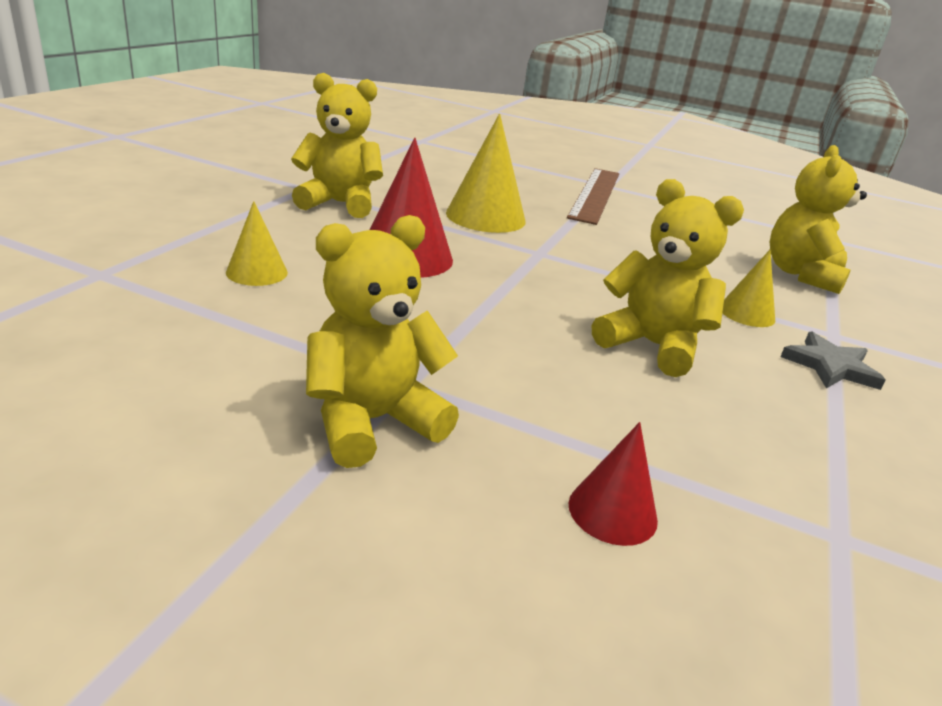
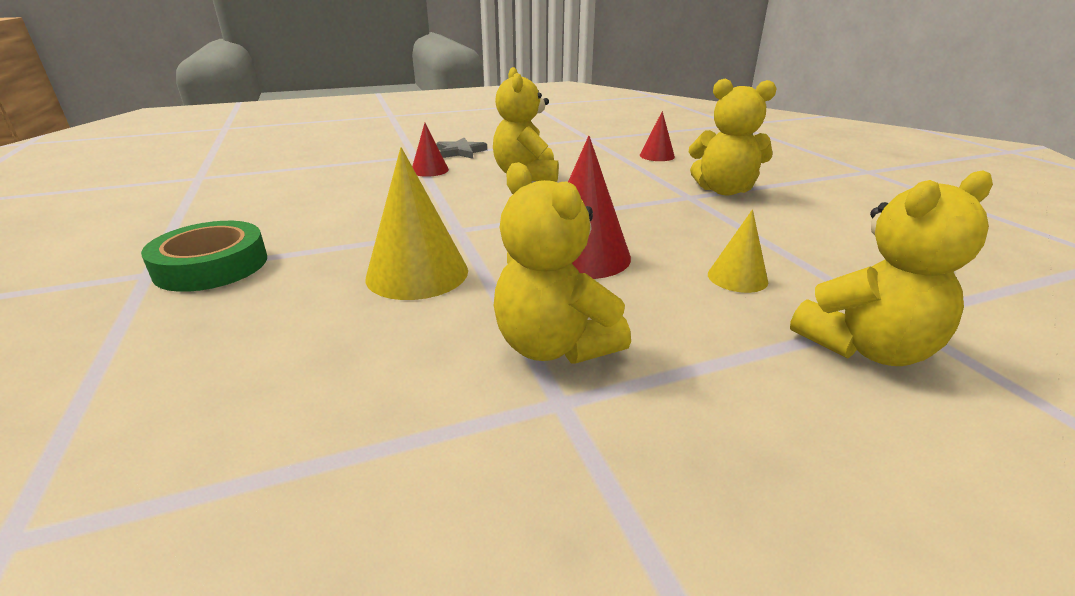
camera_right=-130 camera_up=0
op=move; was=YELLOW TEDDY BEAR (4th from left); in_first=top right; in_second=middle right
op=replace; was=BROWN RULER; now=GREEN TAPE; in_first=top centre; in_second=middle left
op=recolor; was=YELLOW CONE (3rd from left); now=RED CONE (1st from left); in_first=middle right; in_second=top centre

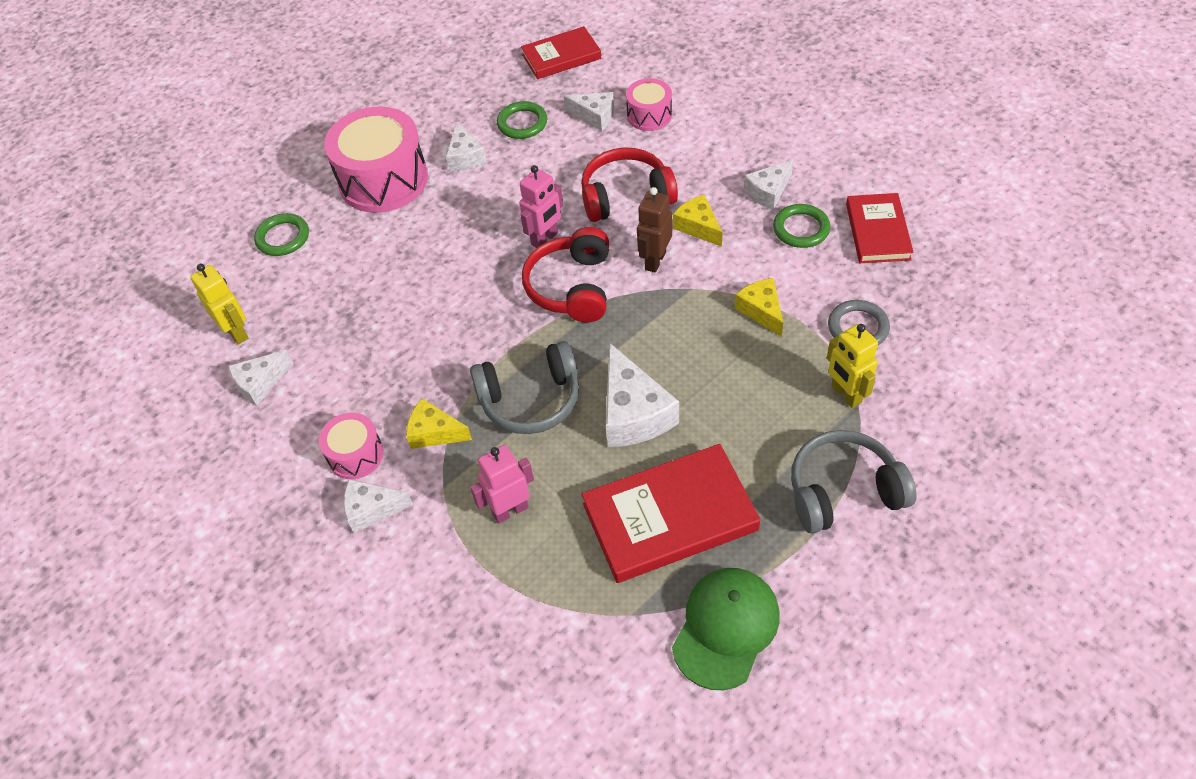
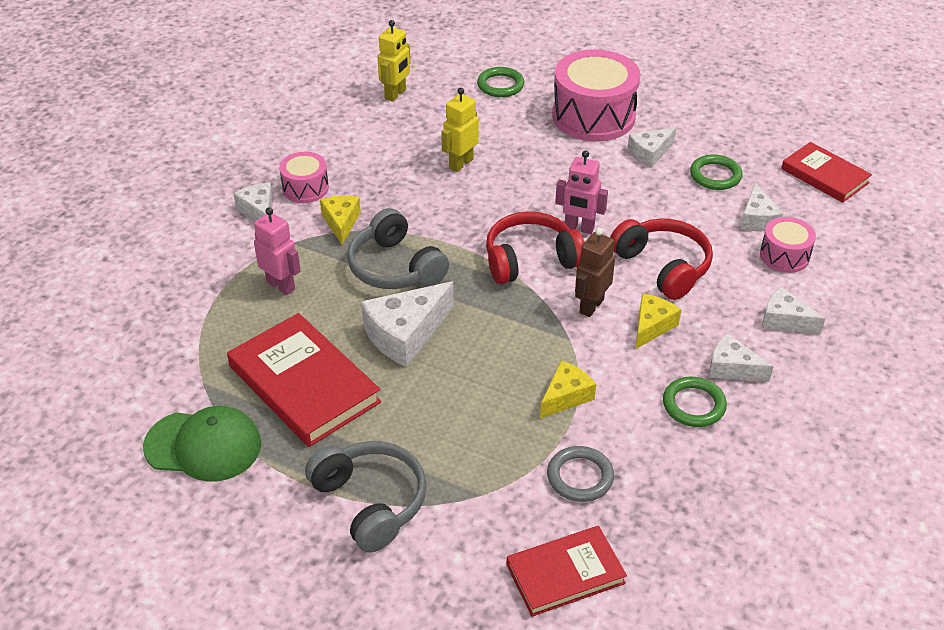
camera_right=65 camera_up=-10
op=move; was=WHITE CHEESE (1st from left in the first image); now=WHITE CHEESE (6th from left); in_first=middle left; in_second=middle right
op=move; was=YELLOW ROBOT (2nd from left); in_first=middle right; in_second=top centre
op=move; was=RED BOOK (3rd from left in the first image); now=RED BOOK (2nd from left); in_first=top right; in_second=bottom centre
op=rotate; was=BROWN ROBOT; in_first=top centre; in_second=centre; clockwise=-60

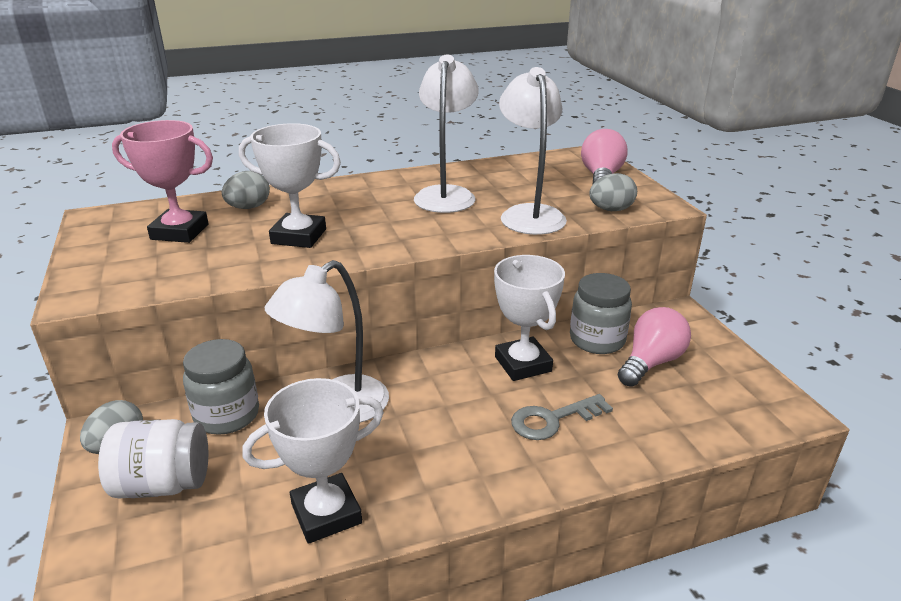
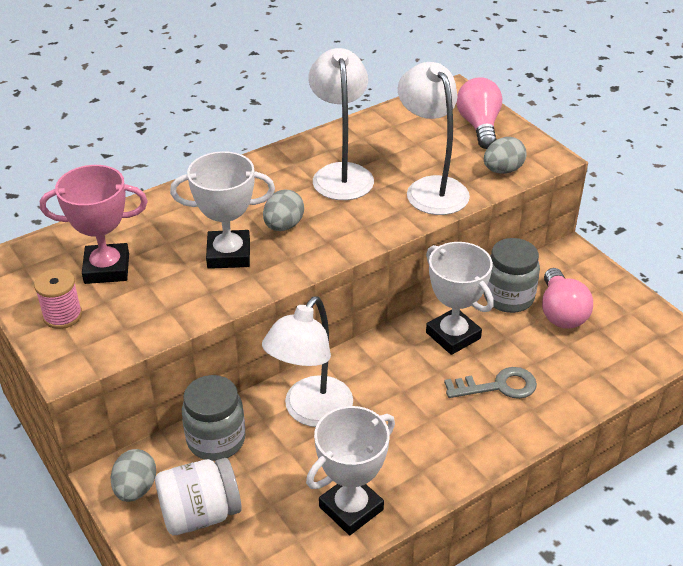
camera_right=-15 camera_up=10
op=insert; now=PINK SPOOL; in_second=middle left
op=move; was=GREY EGG (2nd from left); in_first=top left; in_second=centre
op=rotate; was=GREY KEY; in_first=bottom centre; in_second=bottom right; clockwise=-150
op=rotate; was=PINK LIGHT BULB (2nd from left); in_first=middle right; in_second=middle right; clockwise=150

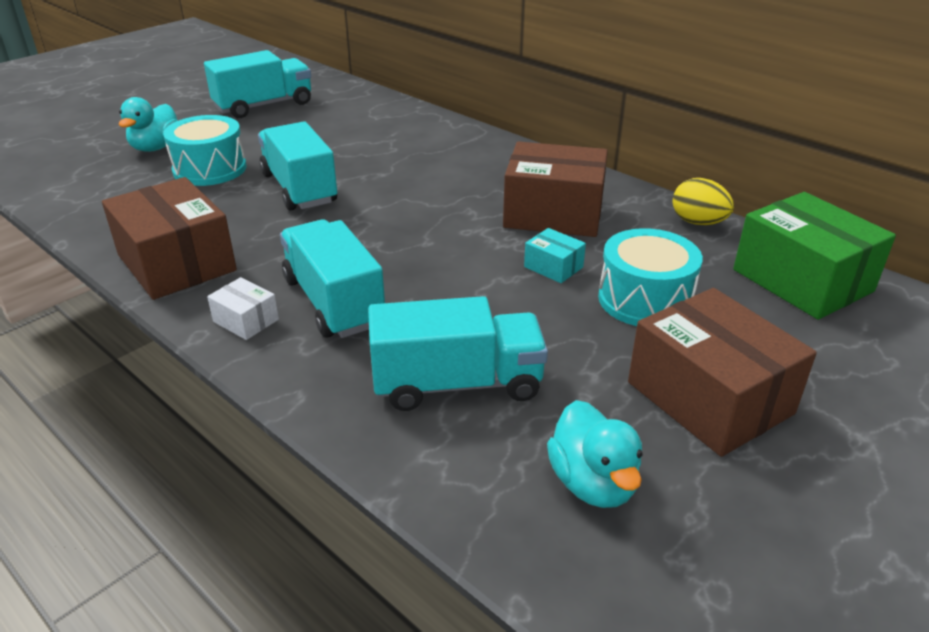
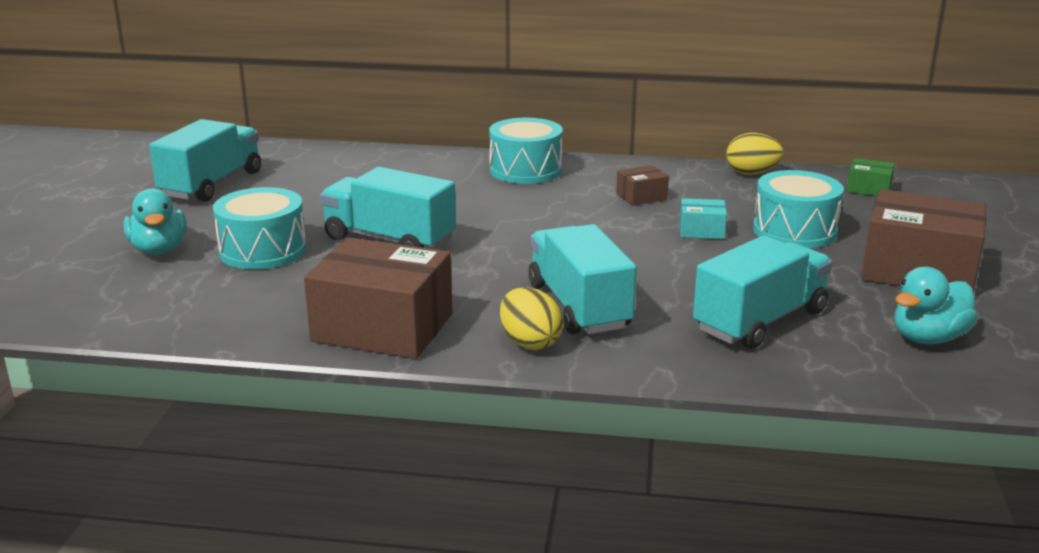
camera_right=-35 camera_up=-10
op=insert; now=TURQUOISE DRUM (2nd from left); in_second=top centre
op=replace; was=WHITE BOX; now=YELLOW EGG (1st from left); in_first=middle left; in_second=centre
op=rotate; was=TURQUOISE TRUCK (3rd from left); in_first=centre; in_second=centre; clockwise=45
op=rotate; was=TURQUOISE DUCK (2nd from left); in_first=bottom centre; in_second=middle right; clockwise=105
op=resize; was=BROWN BOX (2nd from left); in_first=top centre; in_second=centre; ratio=0.45
op=resize; was=GREEN BOX; in_first=middle right; in_second=top right; ratio=0.45

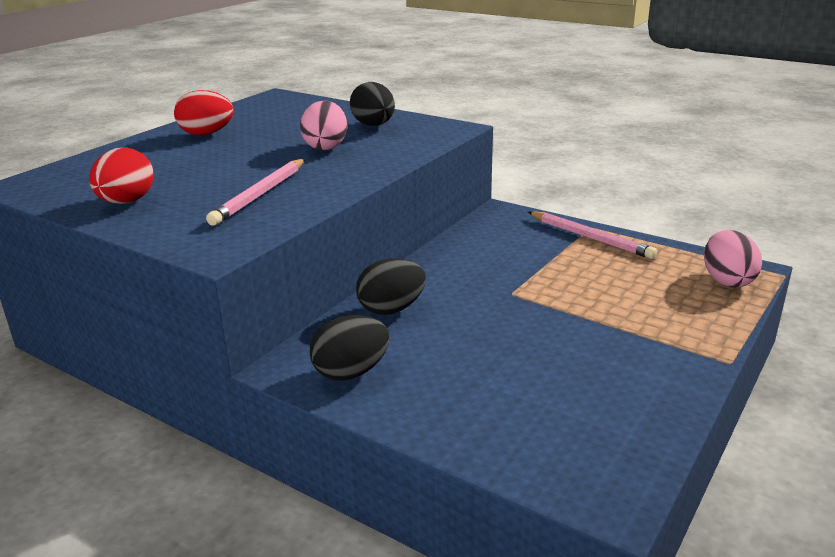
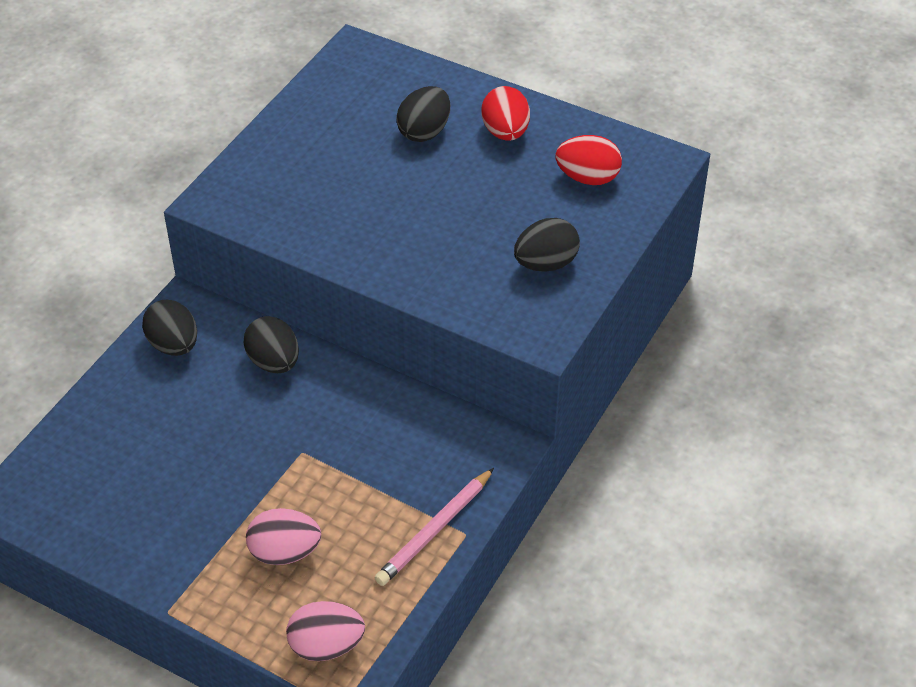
camera_right=85 camera_up=20
op=delete; was=PINK PENCIL (1st from left); in_first=middle left
op=insert; now=BLACK EGG (3rd from left); in_second=top centre
op=move; was=RED EGG (1st from left in the first image); now=RED EGG (2nd from left); in_first=top left; in_second=top centre
op=move; was=PINK EGG (1st from left); in_first=top centre; in_second=bottom left

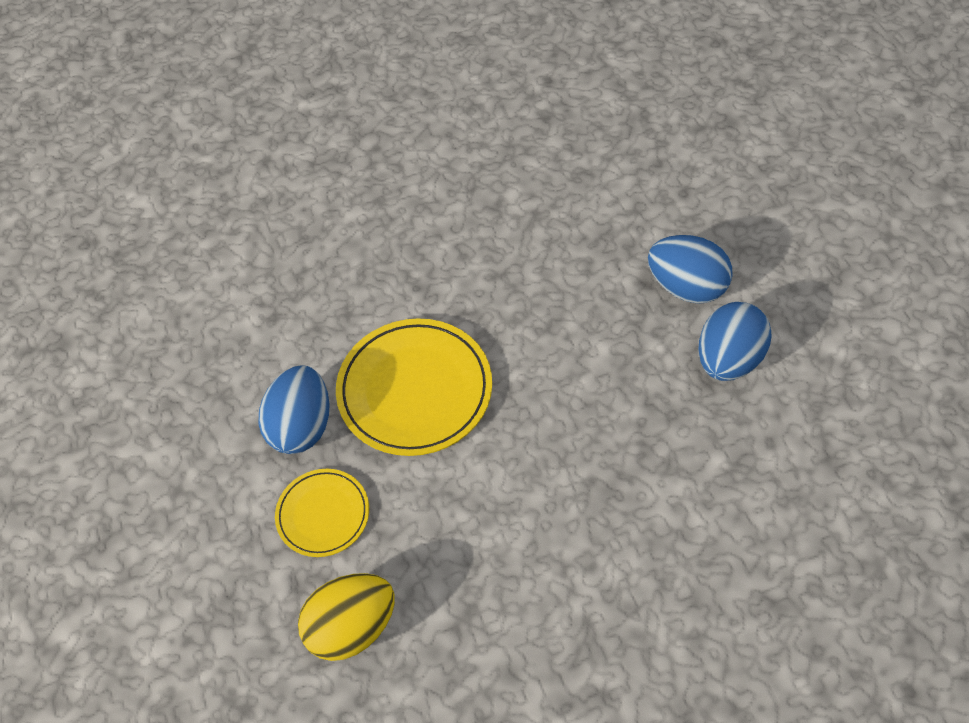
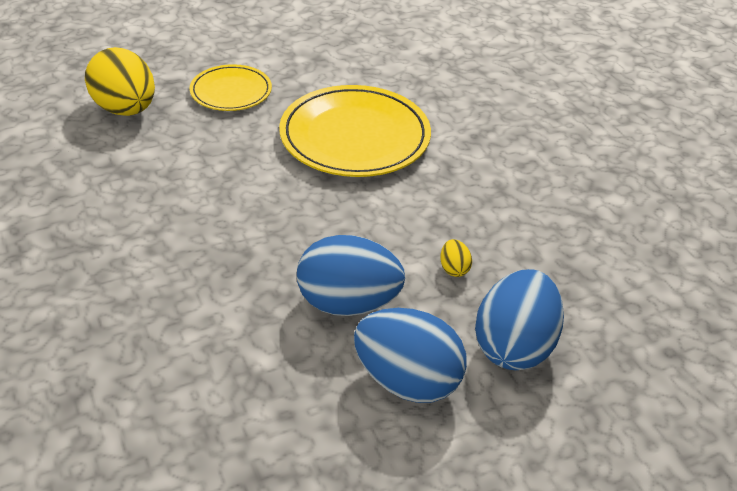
camera_right=80 camera_up=-15
op=insert; now=YELLOW EGG (2nd from left); in_second=centre
op=move; was=BLUE EGG (1st from left); in_first=middle left; in_second=centre

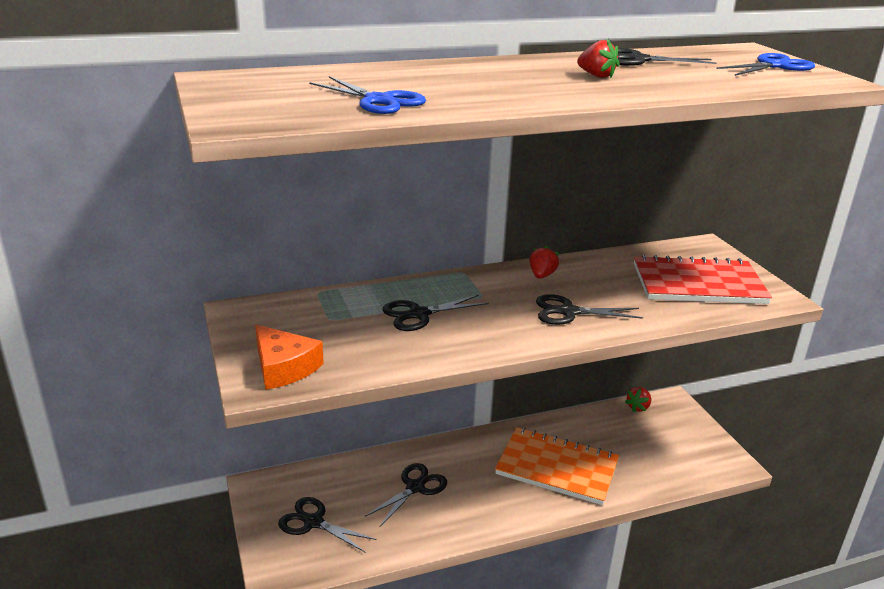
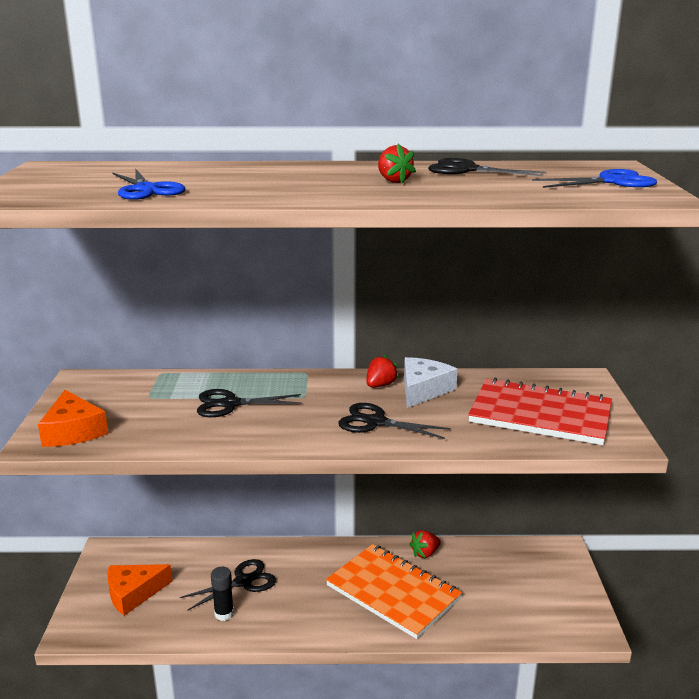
camera_right=20 camera_up=-5
op=insert; now=BLACK GLUE STICK; in_second=bottom left
op=insert; now=WHITE CHEESE; in_second=centre
op=move; was=RED STRAWBERRY (3rd from left); in_first=bottom right; in_second=bottom centre
op=replace; was=BLACK SCISSORS (1st from left); now=ORANGE CHEESE (2nd from left); in_first=bottom centre; in_second=bottom left

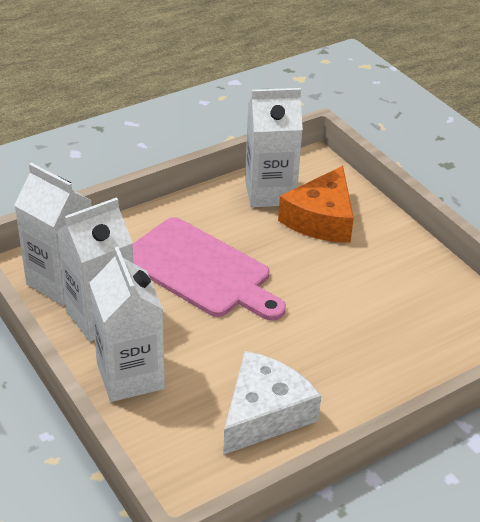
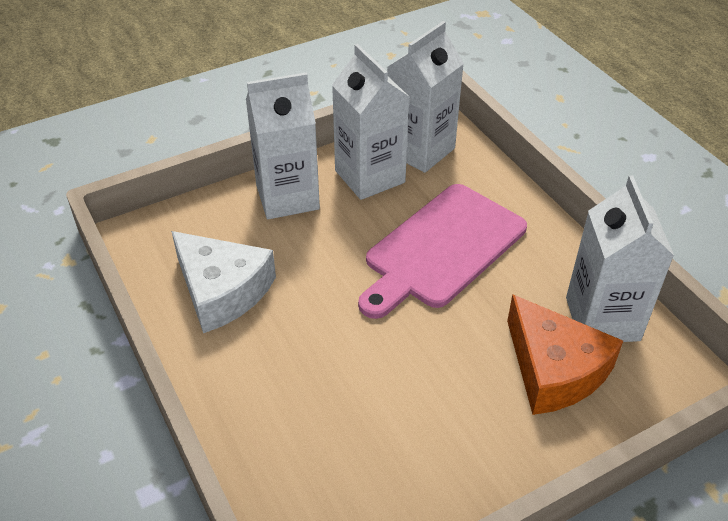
camera_right=95 camera_up=5
op=rotate; was=ORANGE CHEESE; in_first=centre; in_second=bottom right; clockwise=-150

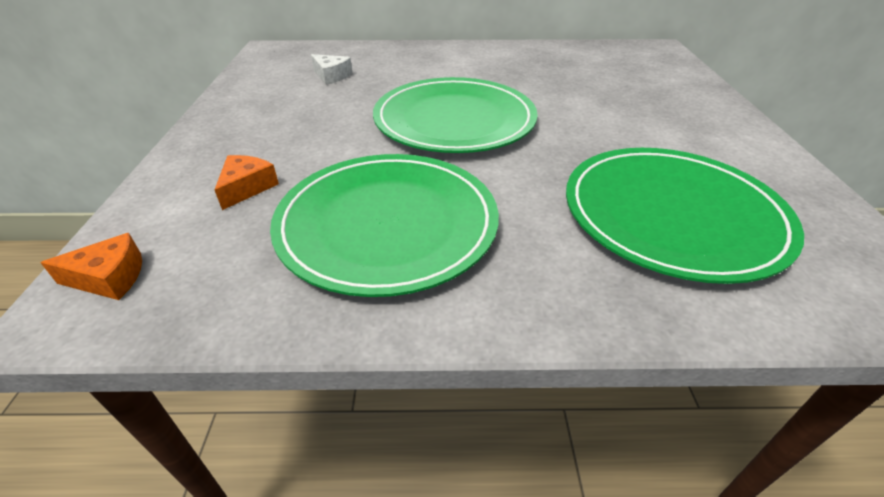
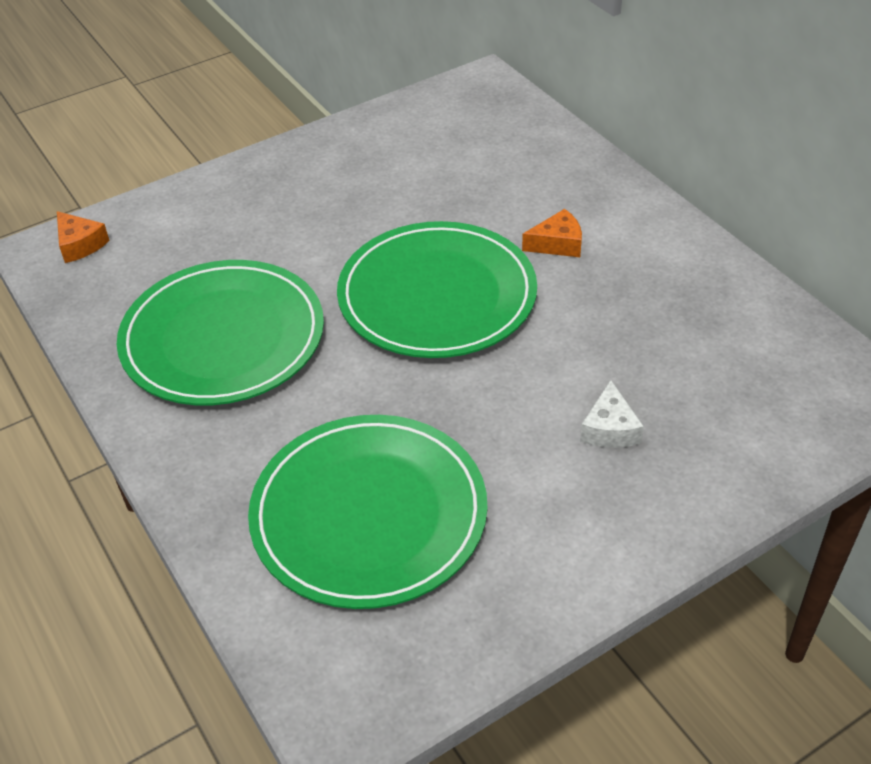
camera_right=60 camera_up=5
op=move; was=ORANGE CHEESE (2nd from left); in_first=middle left; in_second=top centre
op=move; was=WHITE CHEESE; in_first=top centre; in_second=middle right

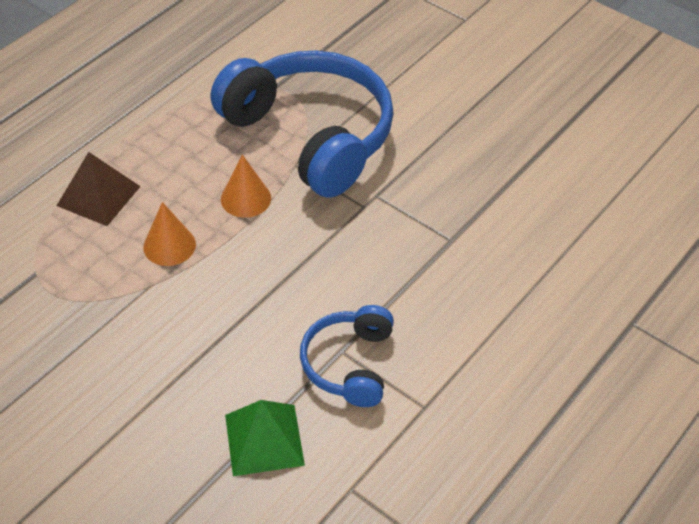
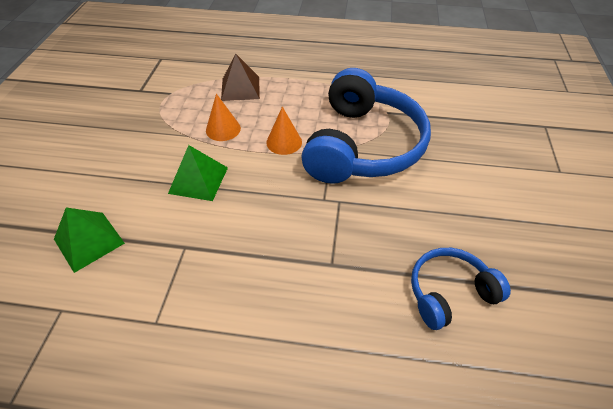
camera_right=60 camera_up=0
op=insert; now=GREEN PYRAMID (2nd from left); in_second=middle left
op=move; was=BLUE HEADPHONES (2nd from left); in_first=bottom centre; in_second=bottom right

